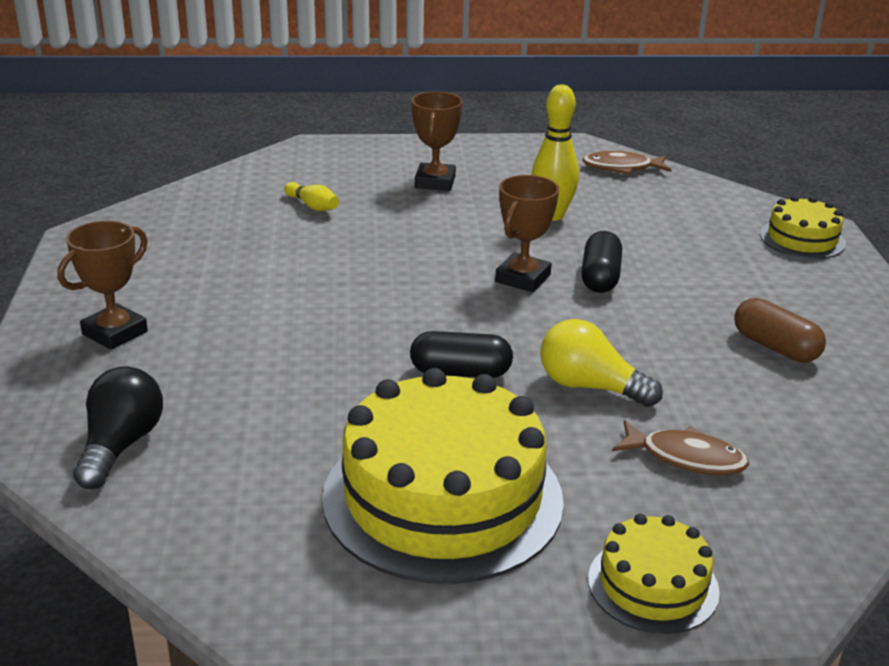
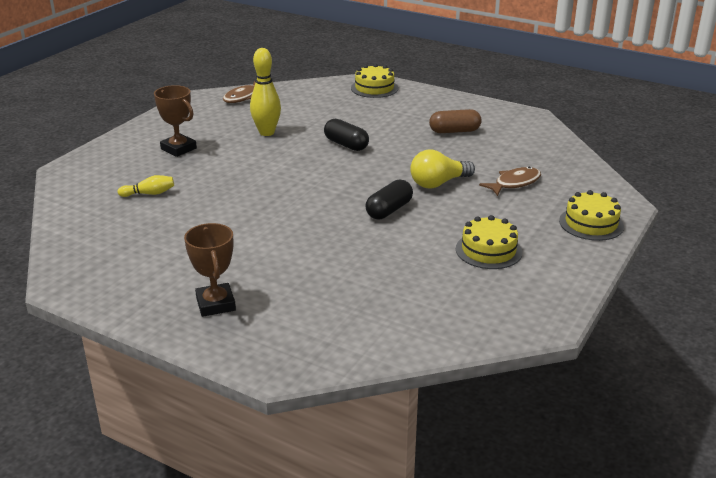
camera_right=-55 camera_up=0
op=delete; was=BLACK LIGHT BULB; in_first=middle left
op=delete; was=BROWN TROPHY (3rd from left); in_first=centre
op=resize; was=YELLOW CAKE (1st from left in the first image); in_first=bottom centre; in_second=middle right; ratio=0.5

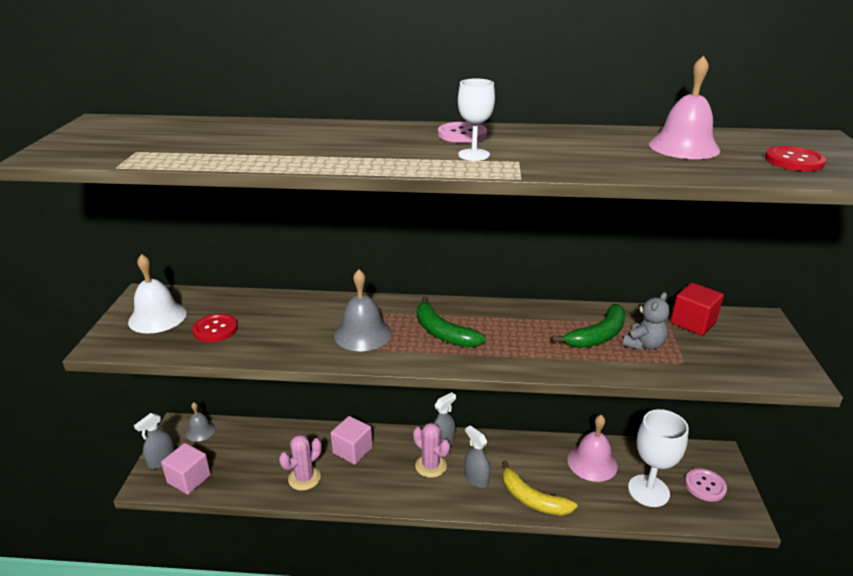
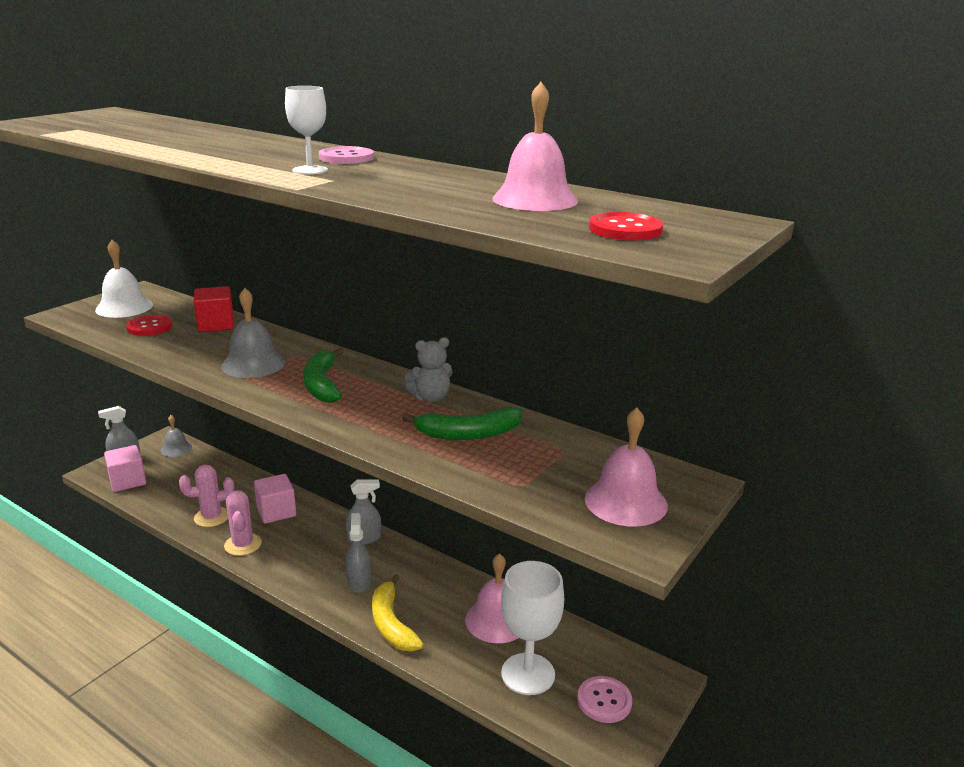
camera_right=30 camera_up=-5
op=insert; now=PINK BELL (3rd from left); in_second=centre
op=move; was=PINK CACTUS (2nd from left); in_first=bottom centre; in_second=bottom left
op=move; was=GREY TEDDY BEAR; in_first=middle right; in_second=centre
op=move; was=RED CUBE; in_first=middle right; in_second=middle left

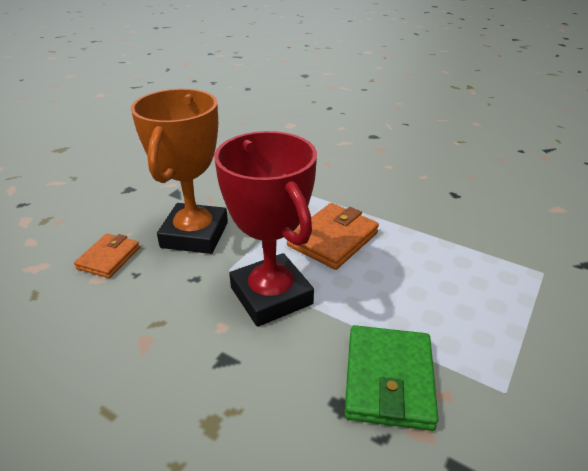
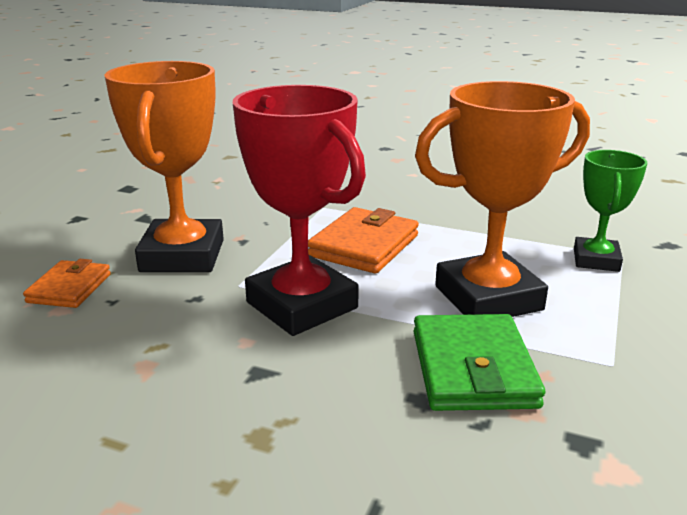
camera_right=-10 camera_up=-10
op=insert; now=ORANGE TROPHY (2nd from left); in_second=middle right
op=insert; now=GREEN TROPHY; in_second=middle right

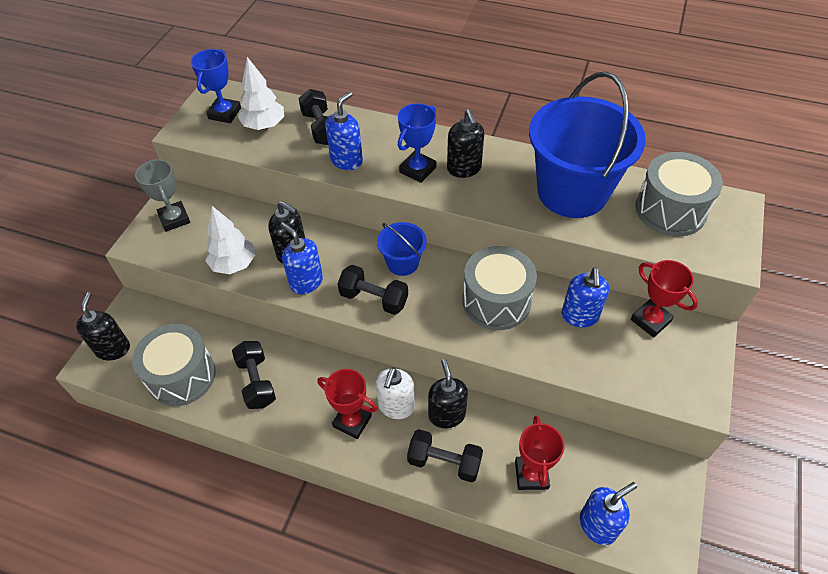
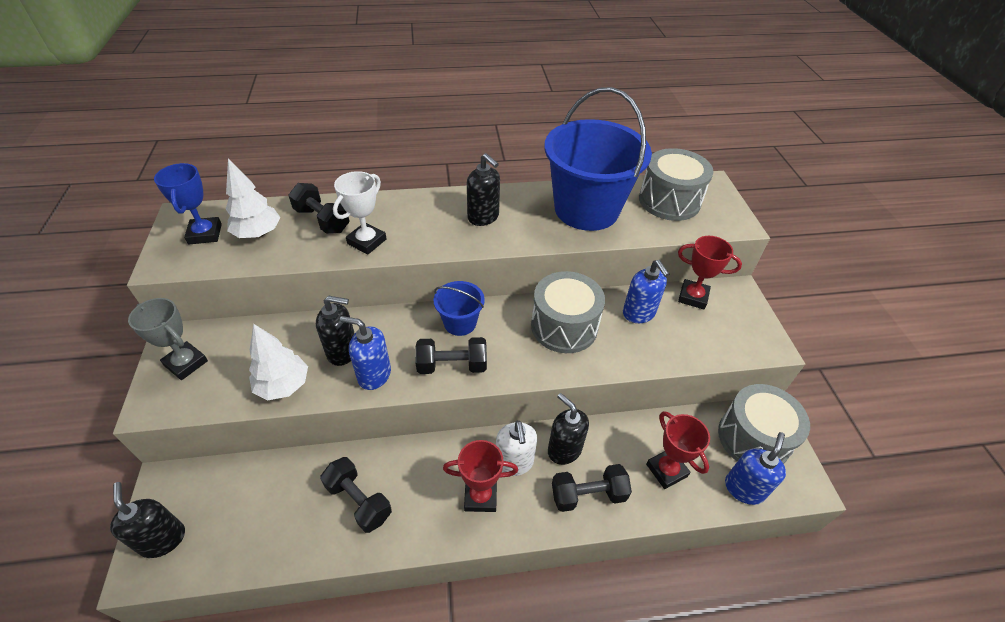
camera_right=-30 camera_up=-5
op=delete; was=BLUE TROPHY (2nd from left); in_first=top centre
op=move; was=GREY DRUM (1st from left in the first image); now=GREY DRUM (3rd from left); in_first=middle left; in_second=bottom right
op=replace; was=BLUE SOAP DISPENSER (2nd from left); now=WHITE TROPHY; in_first=top centre; in_second=centre

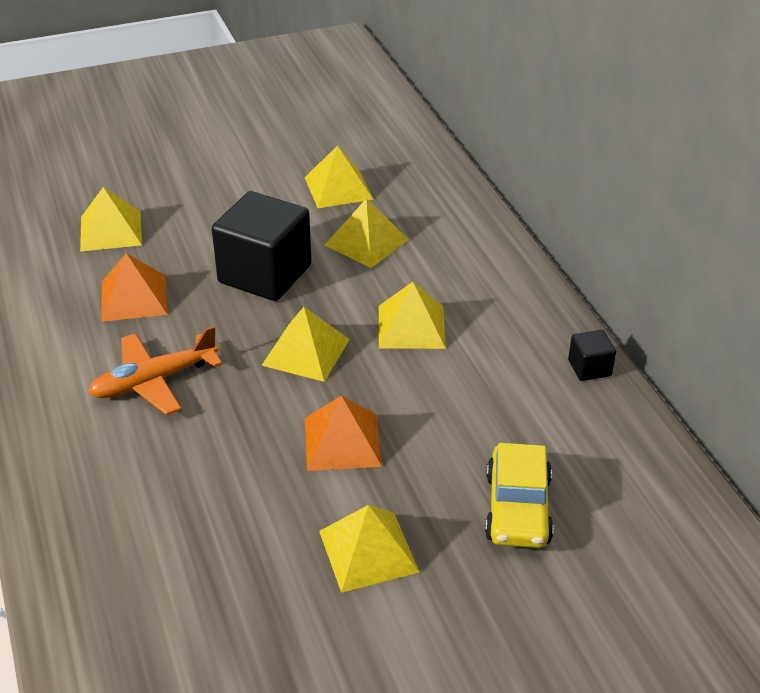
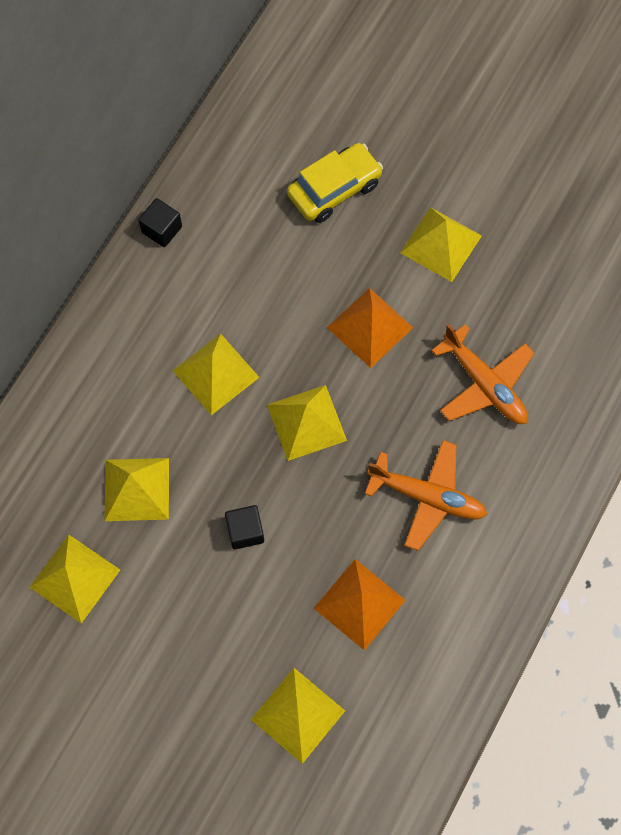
camera_right=-130 camera_up=30
op=insert; now=ORANGE PLANE (2nd from left); in_second=middle right
op=resize; was=BLACK CUBE (1st from left in the first image); in_first=centre; in_second=centre; ratio=0.45

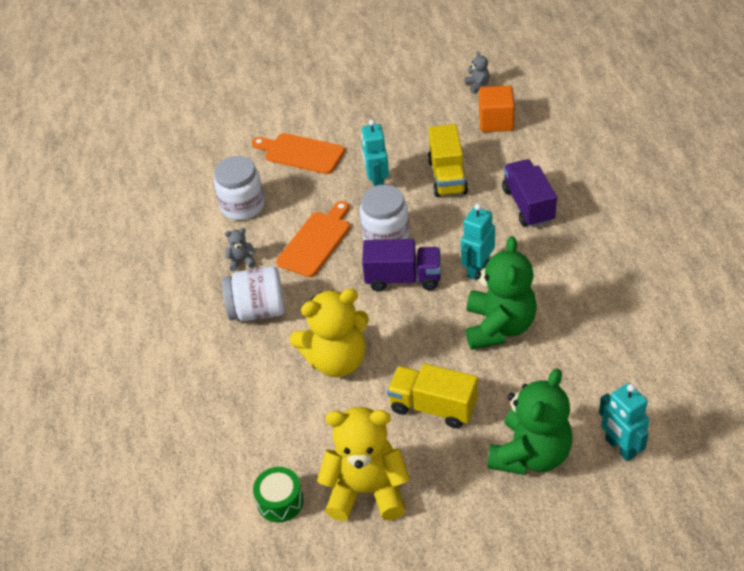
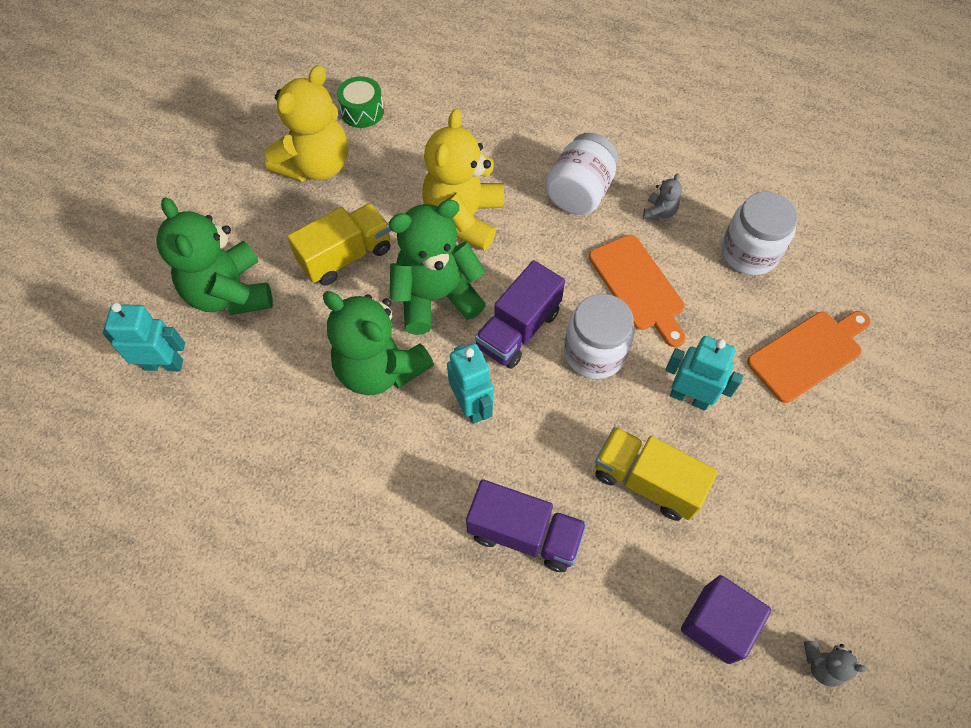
camera_right=120 camera_up=15
op=insert; now=GREEN TEDDY BEAR (3rd from left); in_second=centre
op=recolor; was=ORANGE CUBE; now=PURPLE CUBE; in_first=top right; in_second=bottom right

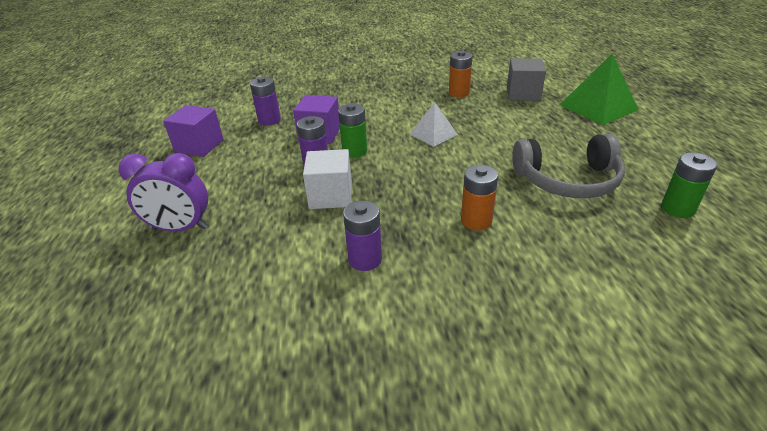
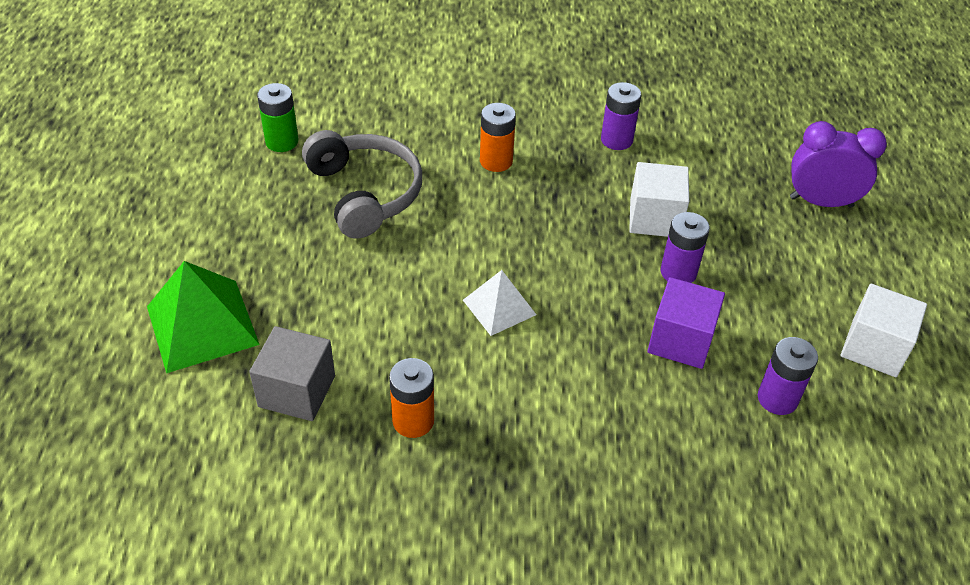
camera_right=-175 camera_up=10
op=delete; was=GREEN BATTERY (1st from left); in_first=top centre
op=recolor; was=PURPLE CUBE (1st from left); now=WHITE CUBE (2nd from left); in_first=top left; in_second=middle right
op=rotate; was=GREY HEADPHONES; in_first=middle right; in_second=top centre; clockwise=60

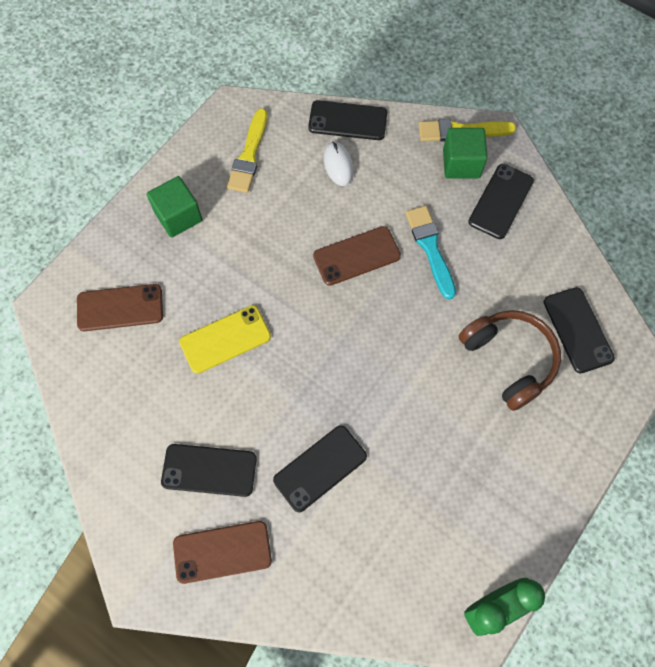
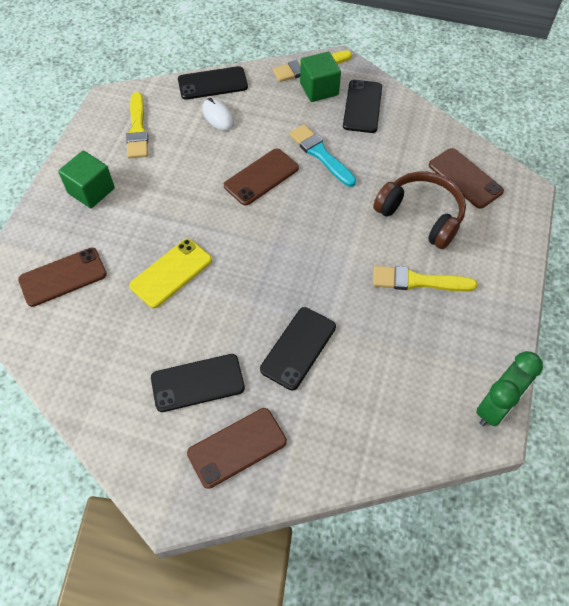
camera_right=-20 camera_up=-10
op=insert; now=YELLOW BRUSH (3rd from left); in_second=middle right
op=recolor; was=BLACK PHONE (5th from left); now=BROWN PHONE (4th from left); in_first=middle right; in_second=top right

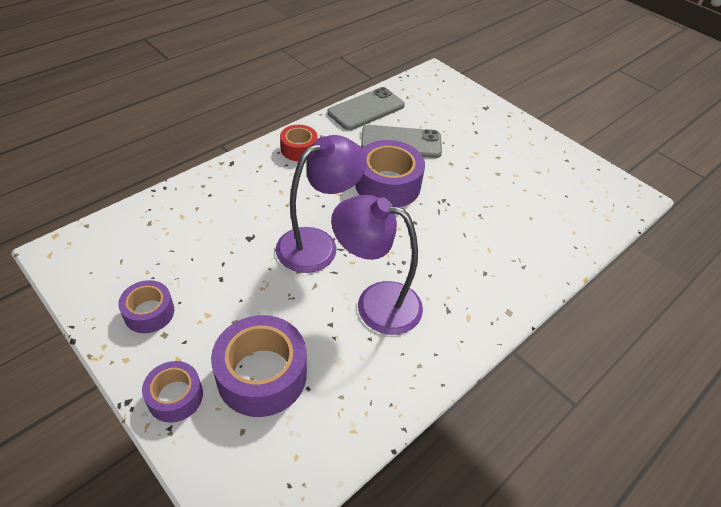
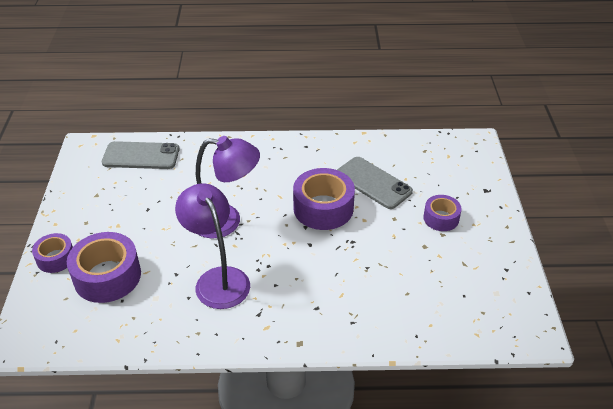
camera_right=45 camera_up=-5
op=delete; was=RED TAPE; in_first=top centre
op=move; was=PURPLE TAPE (1st from left in the first image); now=PURPLE TAPE (4th from left); in_first=middle left; in_second=middle right
op=move; was=GREY PHONE (1st from left); in_first=top centre; in_second=middle left

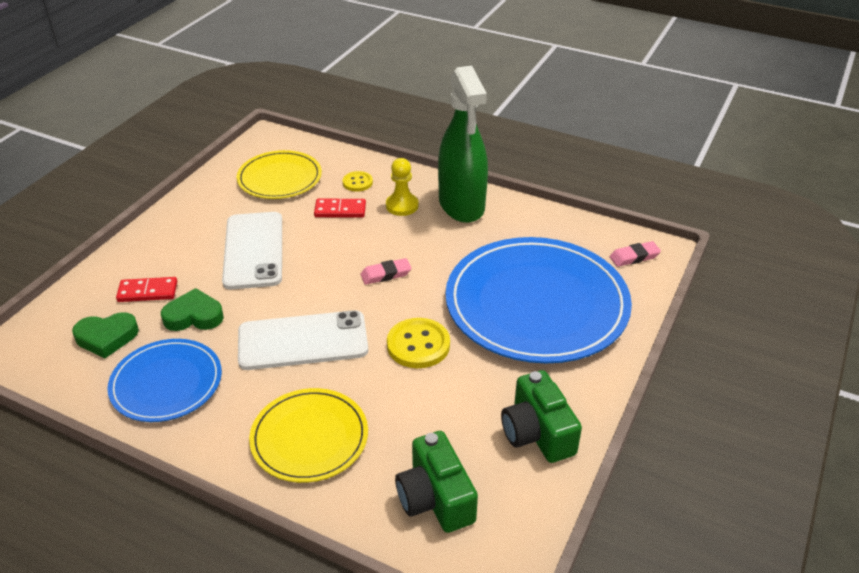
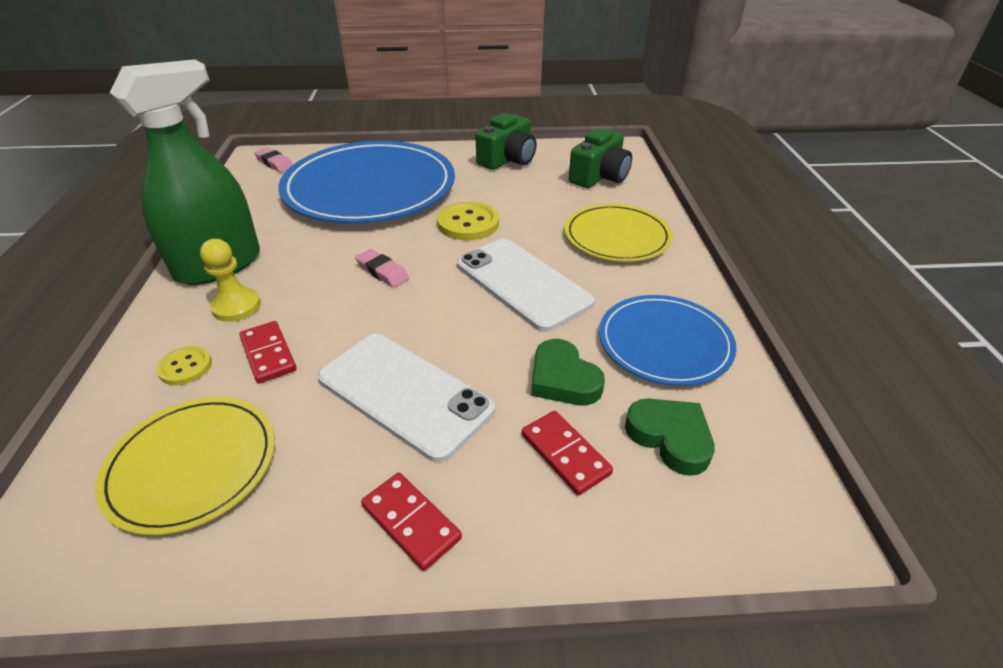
camera_right=-120 camera_up=0
op=insert; now=RED DOMINO (2nd from left); in_second=bottom centre
op=rotate; was=WHITE PHONE (1st from left); in_first=middle left; in_second=centre; clockwise=75

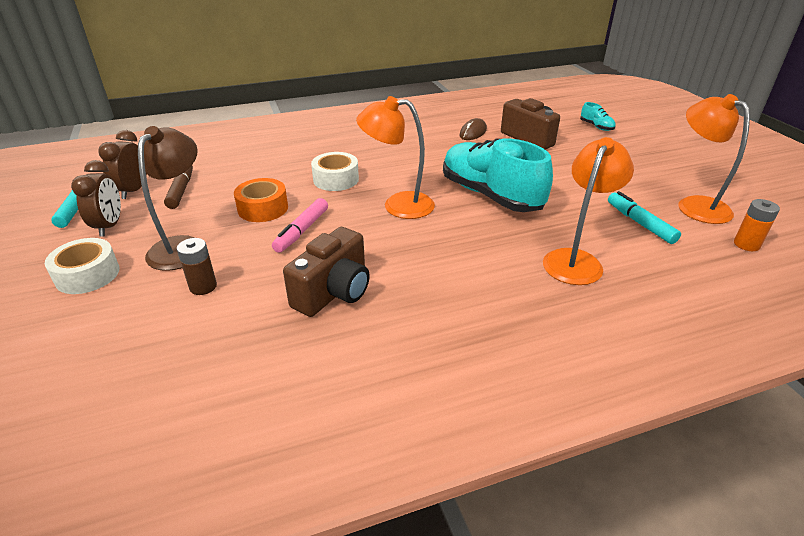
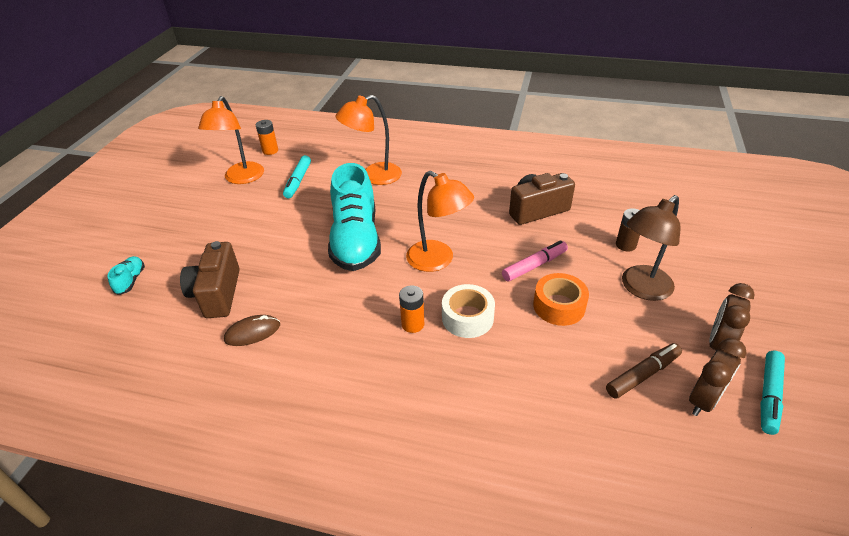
camera_right=-145 camera_up=5
op=delete; was=WHITE TAPE (1st from left); in_first=middle left
op=insert; now=ORANGE BATTERY (2nd from left); in_second=centre
op=rotate; was=BROWN MARKER; in_first=middle left; in_second=bottom right; clockwise=-150

